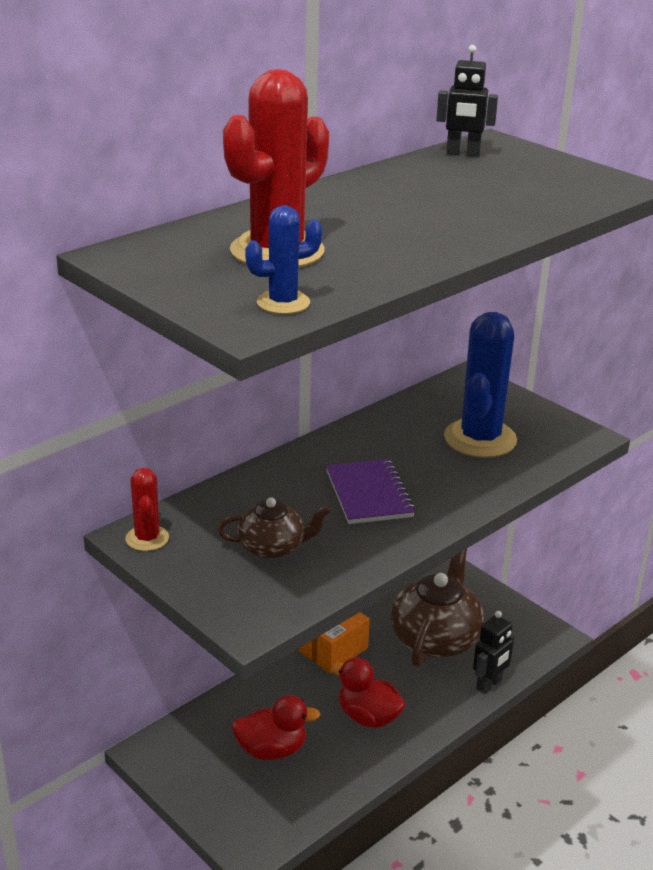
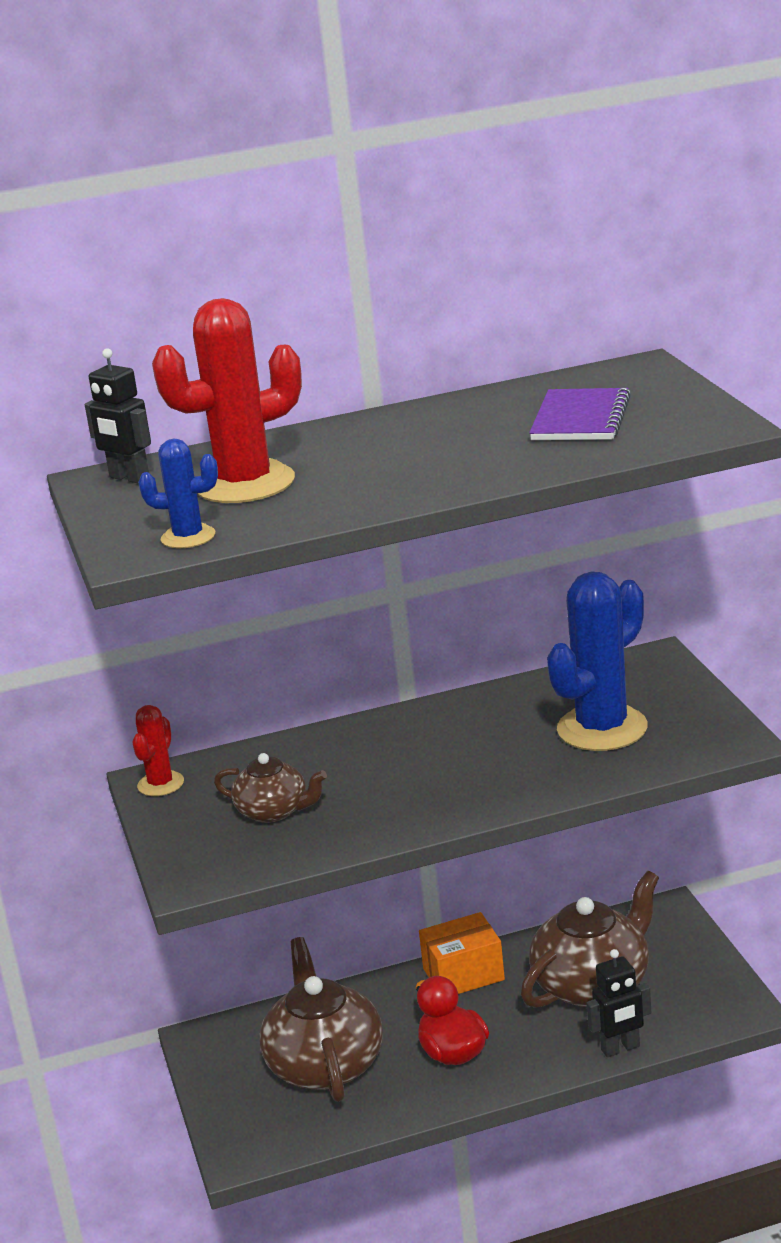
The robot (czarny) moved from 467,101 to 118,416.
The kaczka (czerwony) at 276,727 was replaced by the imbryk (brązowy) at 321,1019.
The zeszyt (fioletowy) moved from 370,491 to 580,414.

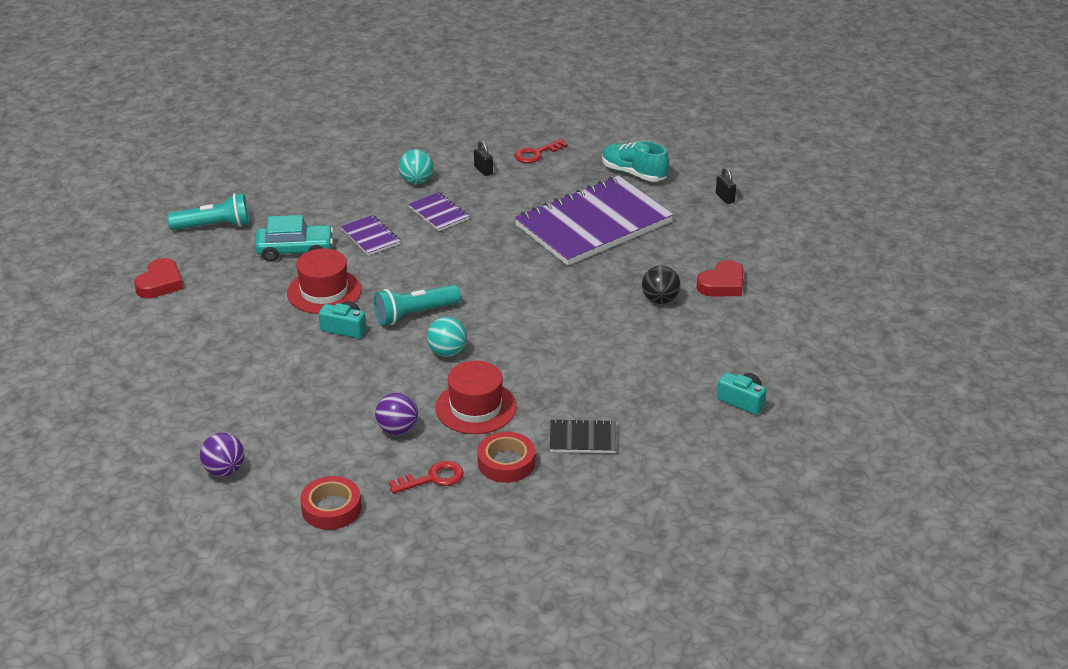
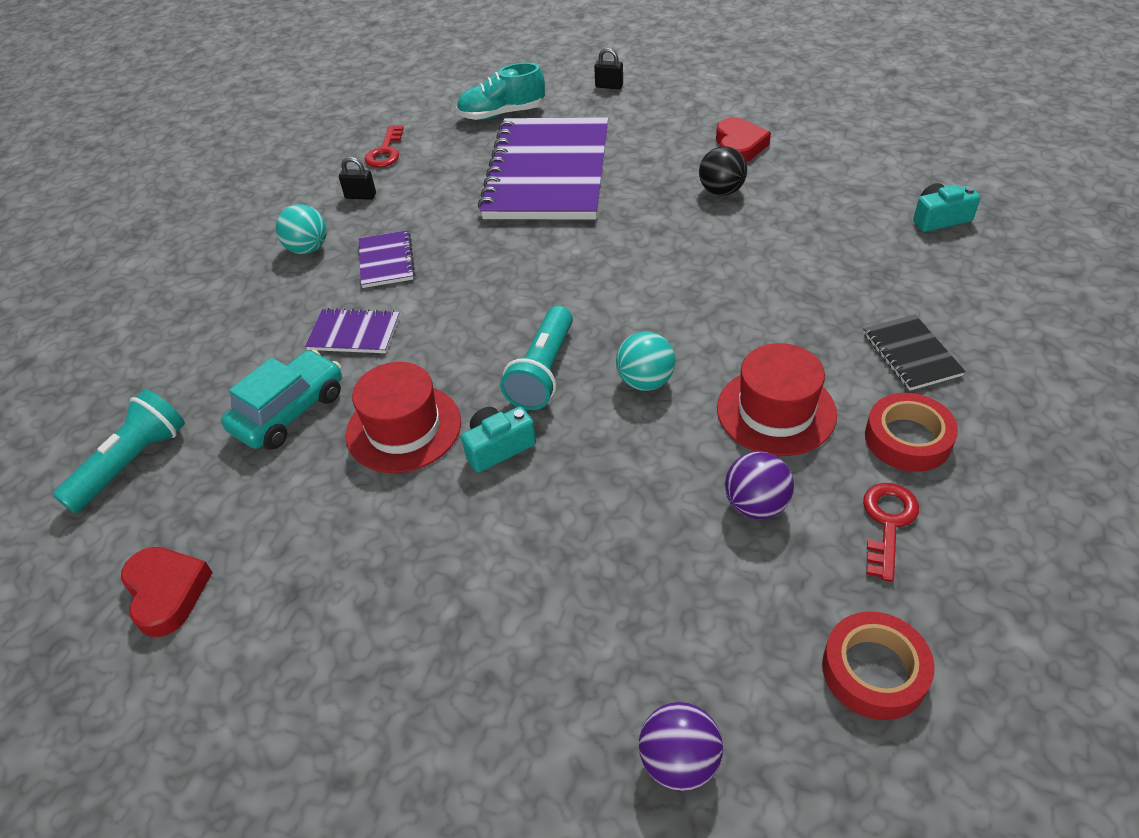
The zeszyt (fioletowy) at 439,211 turned 75 degrees clockwise.
The zeszyt (czarny) at 583,436 turned 60 degrees counterclockwise.

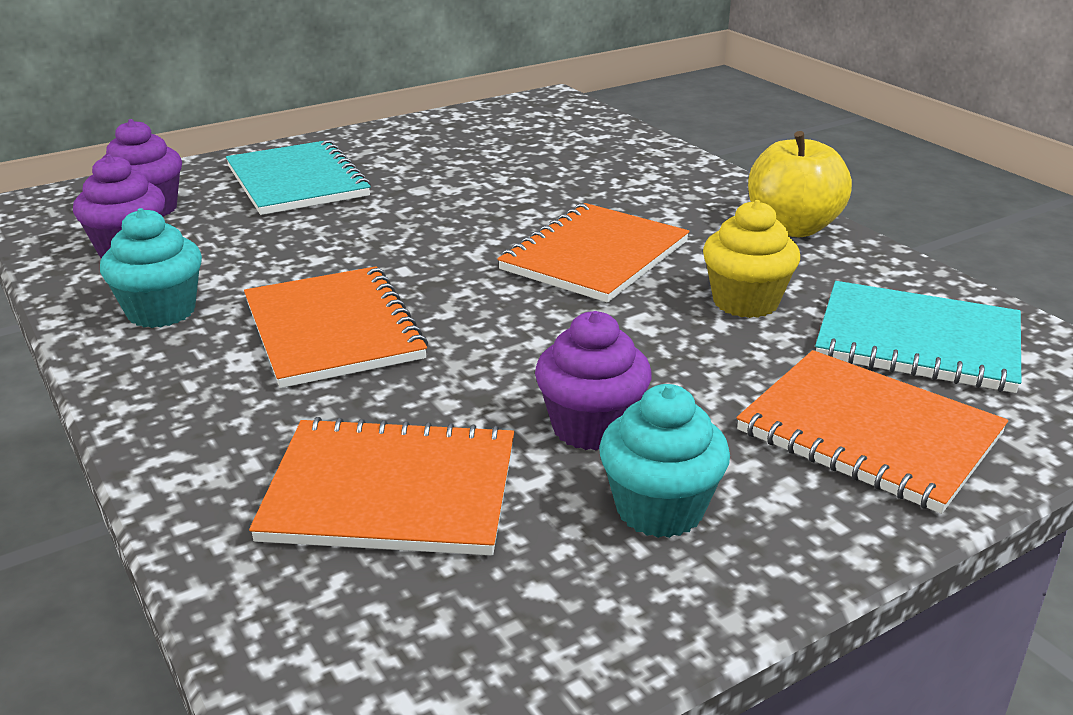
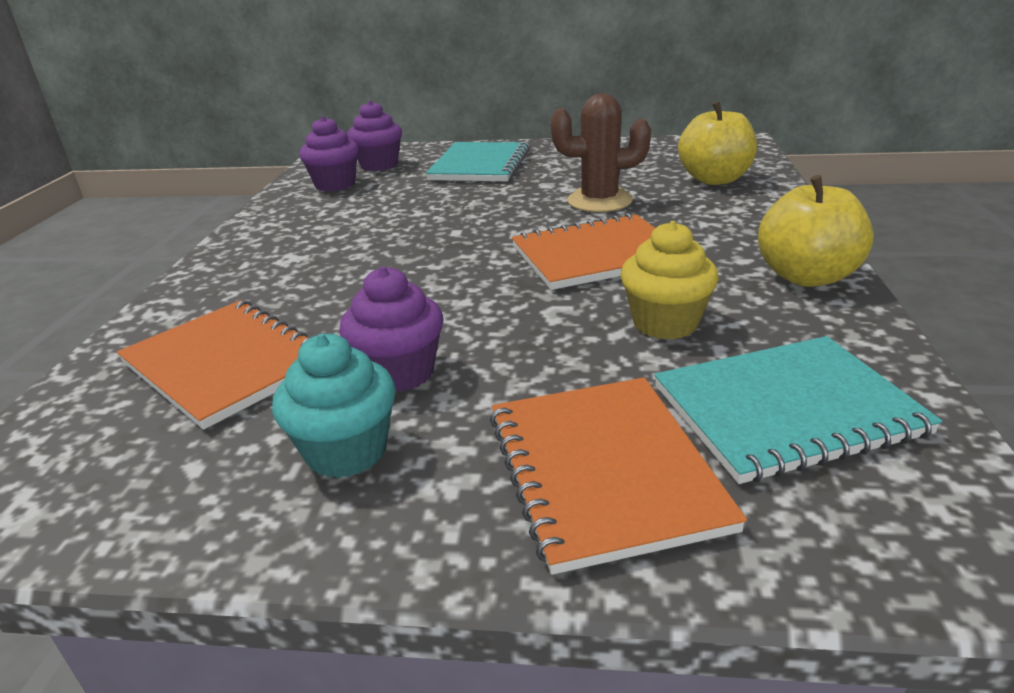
The kaktus (brązowy) at 601,153 appeared.
The zeszyt (turkusowy) at 918,337 turned 75 degrees counterclockwise.
The jabłko (żółty) at 717,143 appeared.
The muffinka (turkusowy) at 151,268 disappeared.
The zeszyt (pomarańczowy) at 336,327 disappeared.

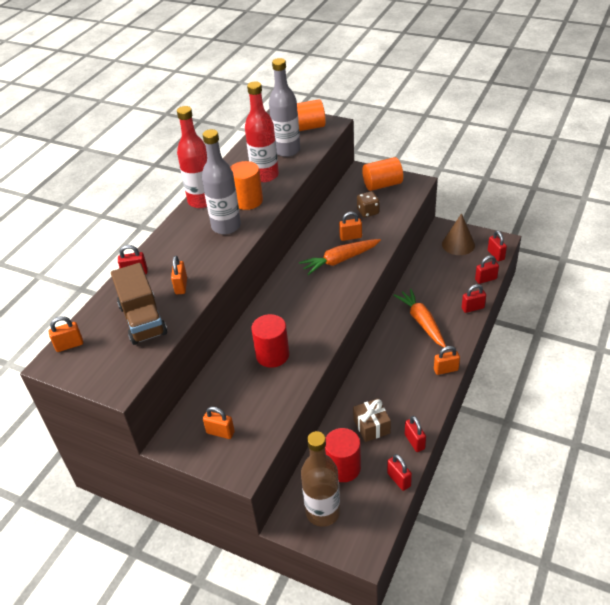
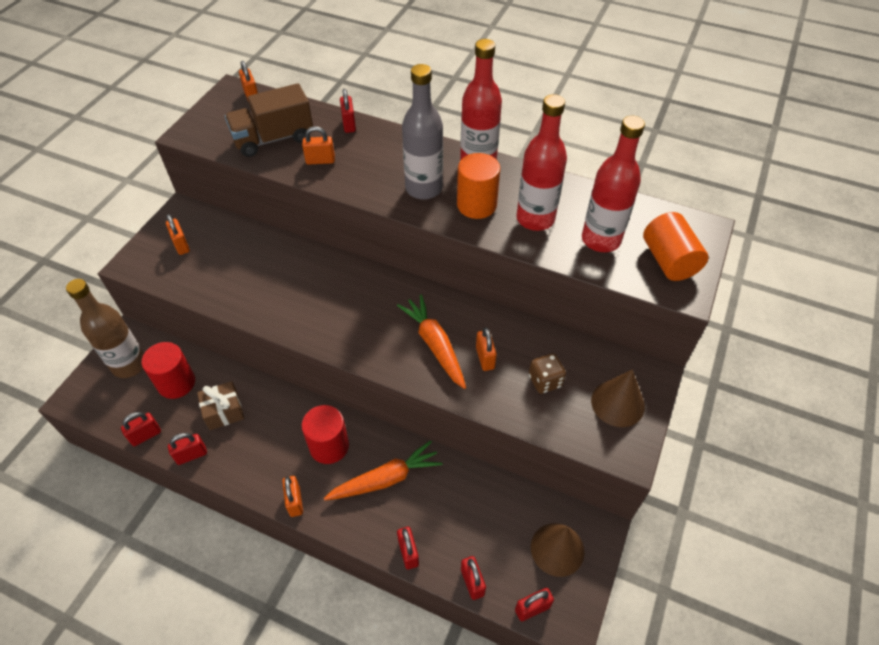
The kłódka (pomarańczowy) at 219,423 turned 45 degrees counterclockwise.
The walec (czerwony) moved from 270,341 to 325,434.
The butelka (szary) at 284,107 became the butelka (czerwony) at 613,184.
The walec (pomarańczowy) at 382,174 was replaced by the stożek (brązowy) at 618,398.

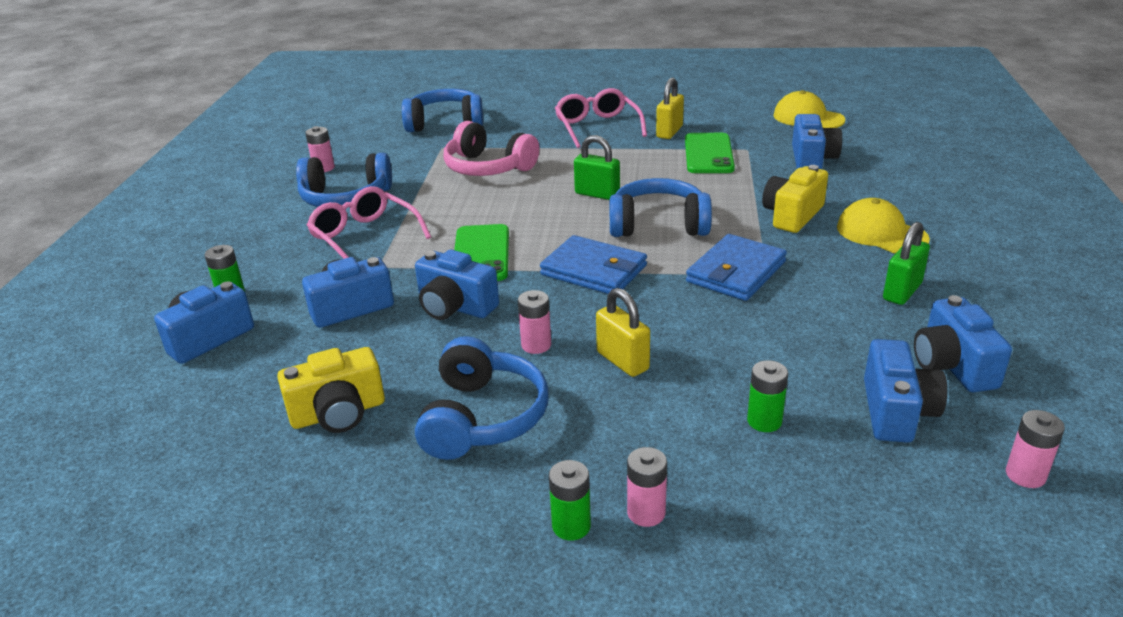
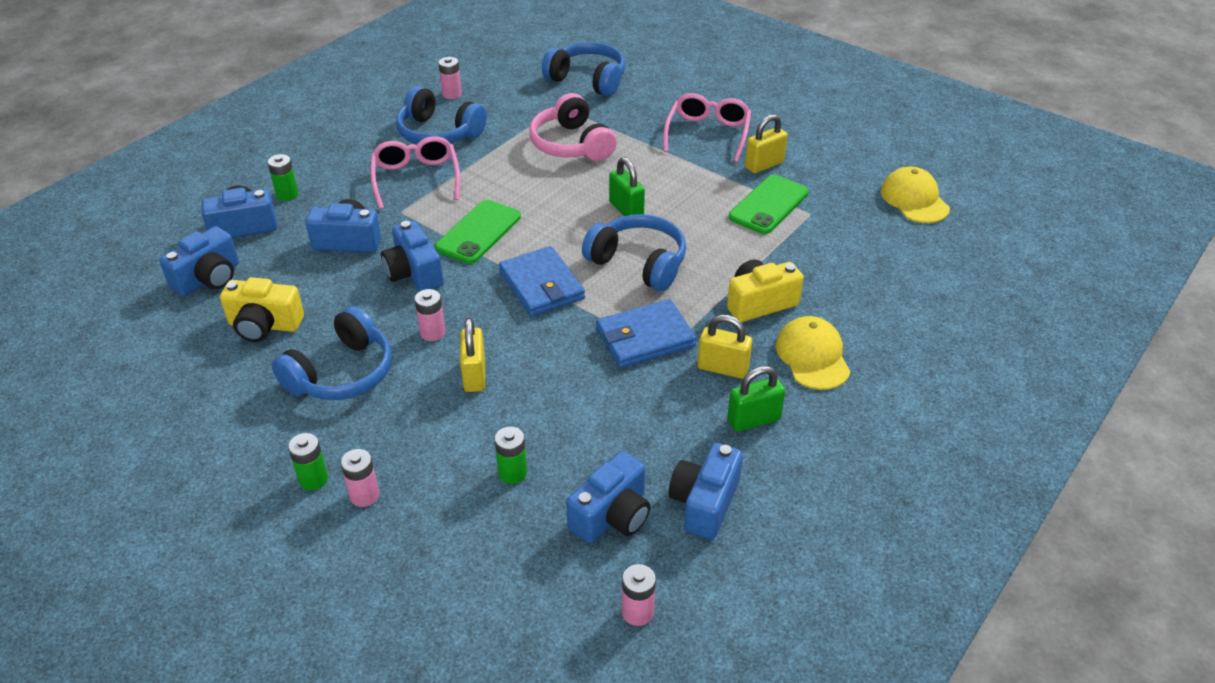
The aparat fotograficzny (niebieski) moved from 817,141 to 199,261.
The kłódka (żółty) at 725,347 appeared.

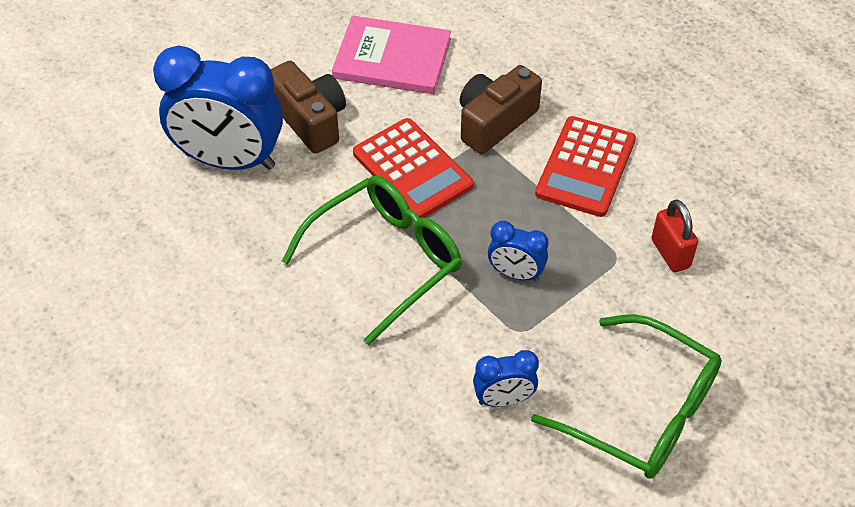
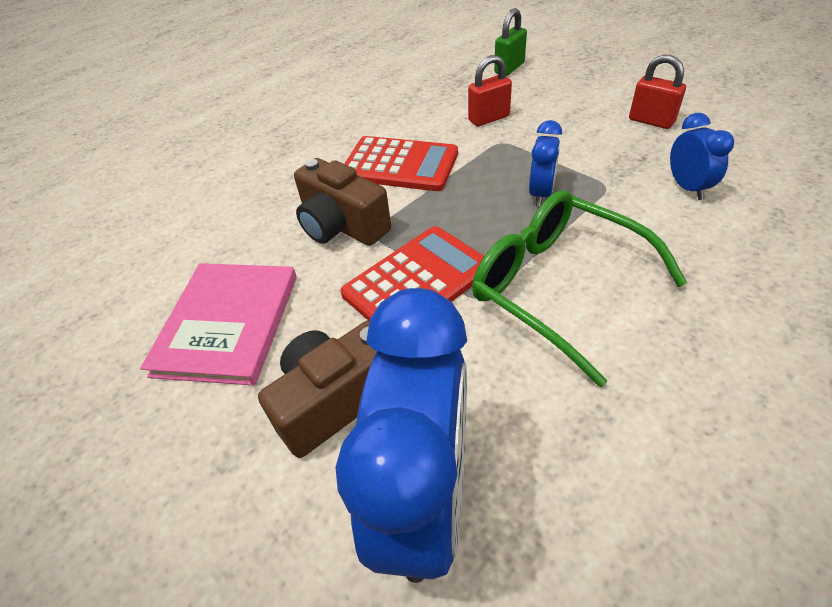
The kłódka (zielony) at 510,42 appeared.
The okulary (zielony) at 626,396 was replaced by the kłódka (czerwony) at 657,92.

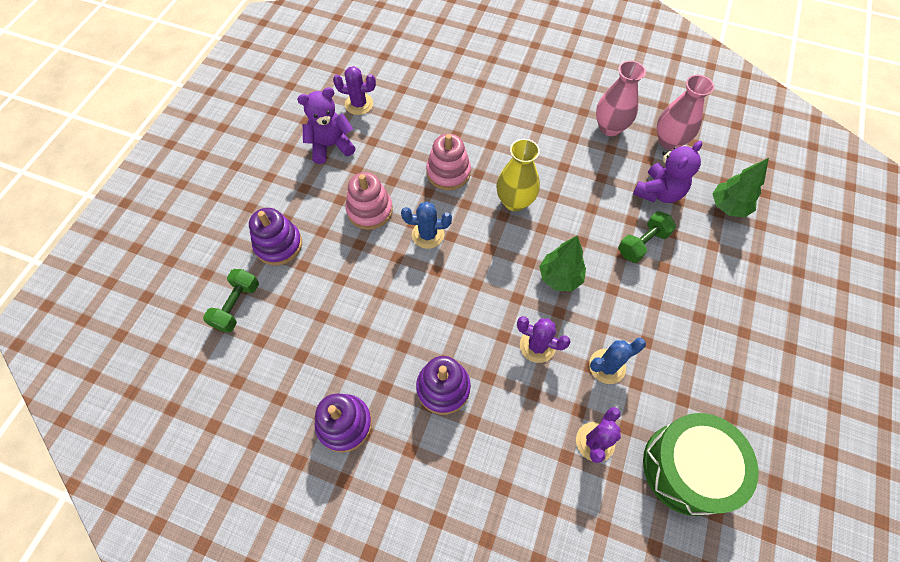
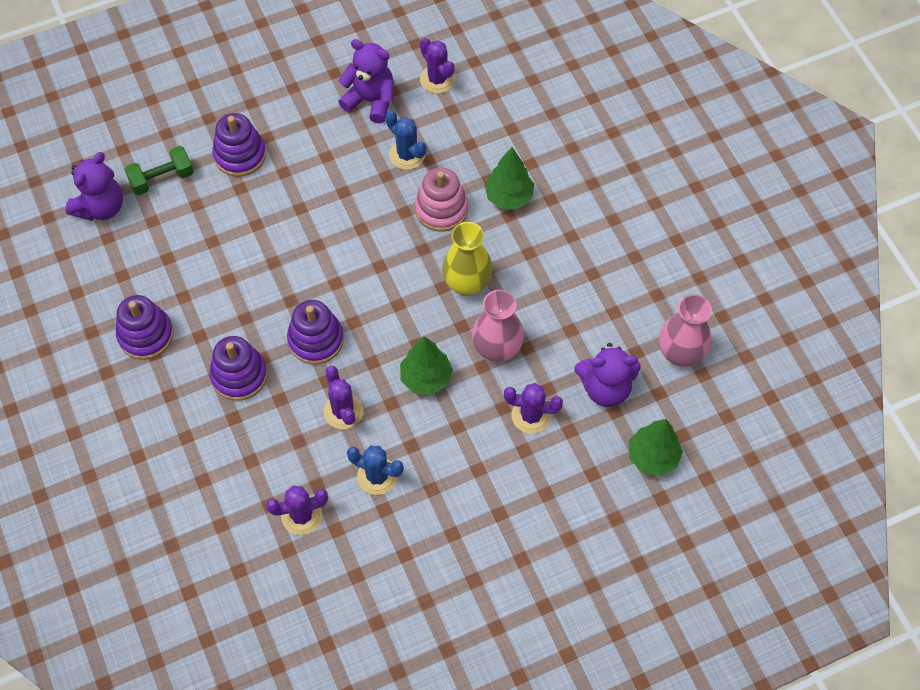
The miś (fioletowy) at 94,186 appeared.
The zabawka nakładanka (fioletowy) at 315,332 appeared.
The kaktus (niebieski) moved from 426,225 to 405,140.
The wazon (różowy) moved from 621,98 to 498,326.
The drzewko (zielony) at 509,178 appeared.
The hantel (zielony) at 647,237 was replaced by the kaktus (fioletowy) at 533,408.
The zabawka nakładanka (różowy) at 369,201 disappeared.
The bęben (zielony) at 700,464 disappeared.

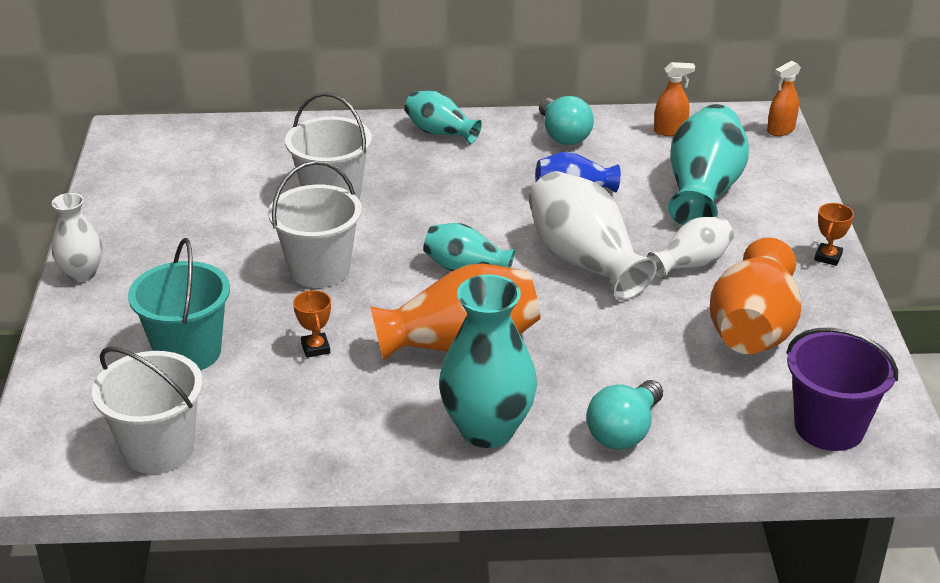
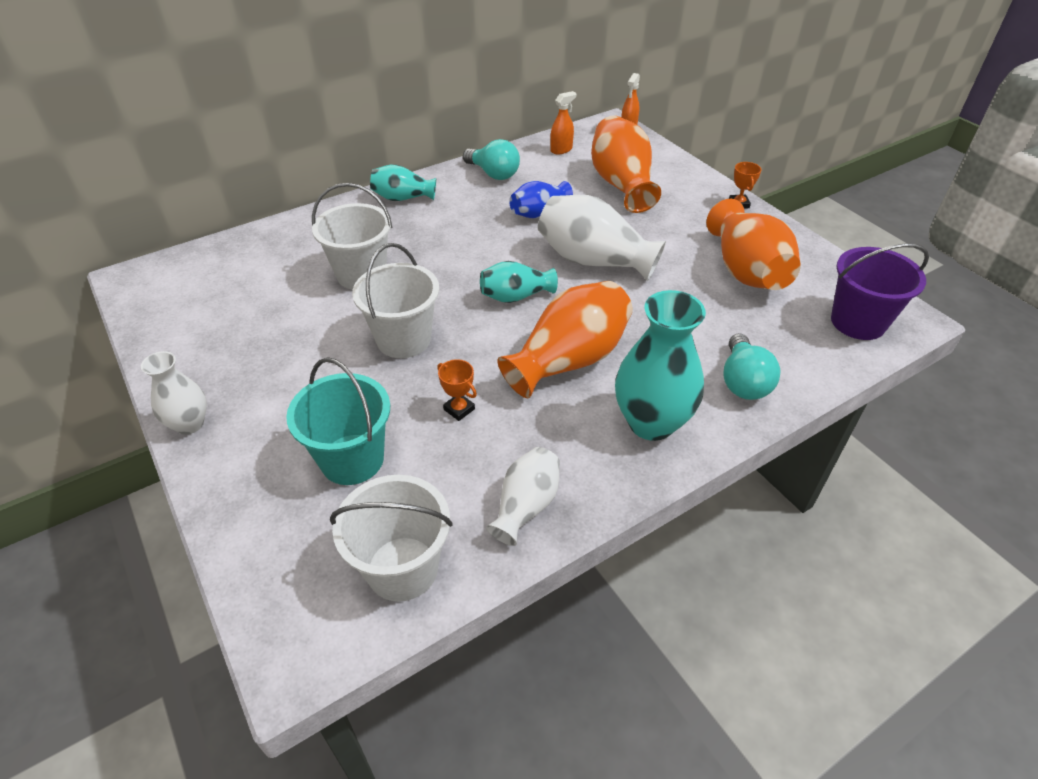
The wazon (biały) moved from 690,248 to 523,496.
The wazon (turkusowy) at 708,165 became the wazon (pomarańczowy) at 626,164.

